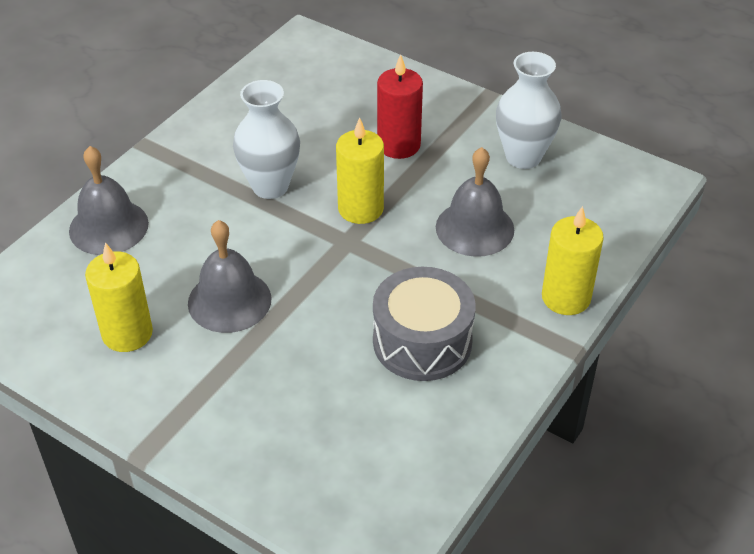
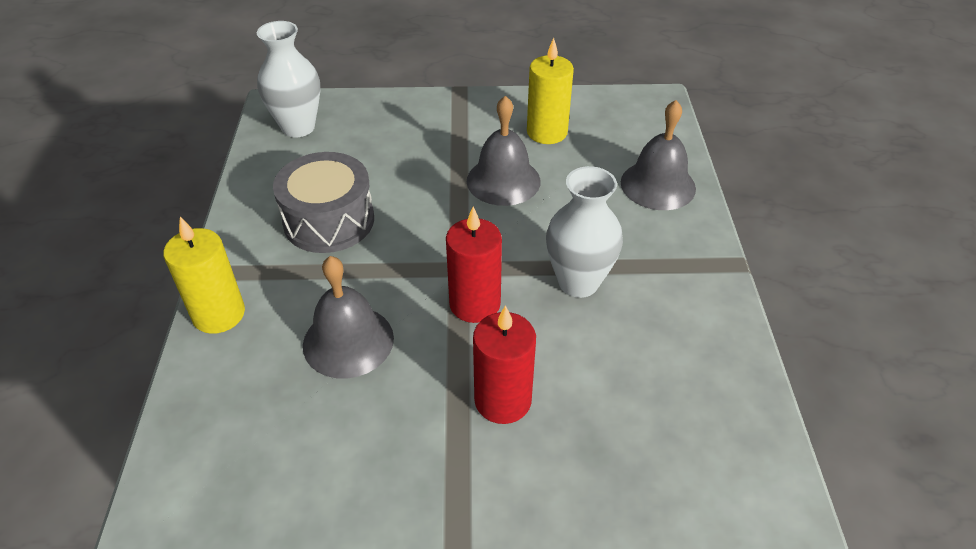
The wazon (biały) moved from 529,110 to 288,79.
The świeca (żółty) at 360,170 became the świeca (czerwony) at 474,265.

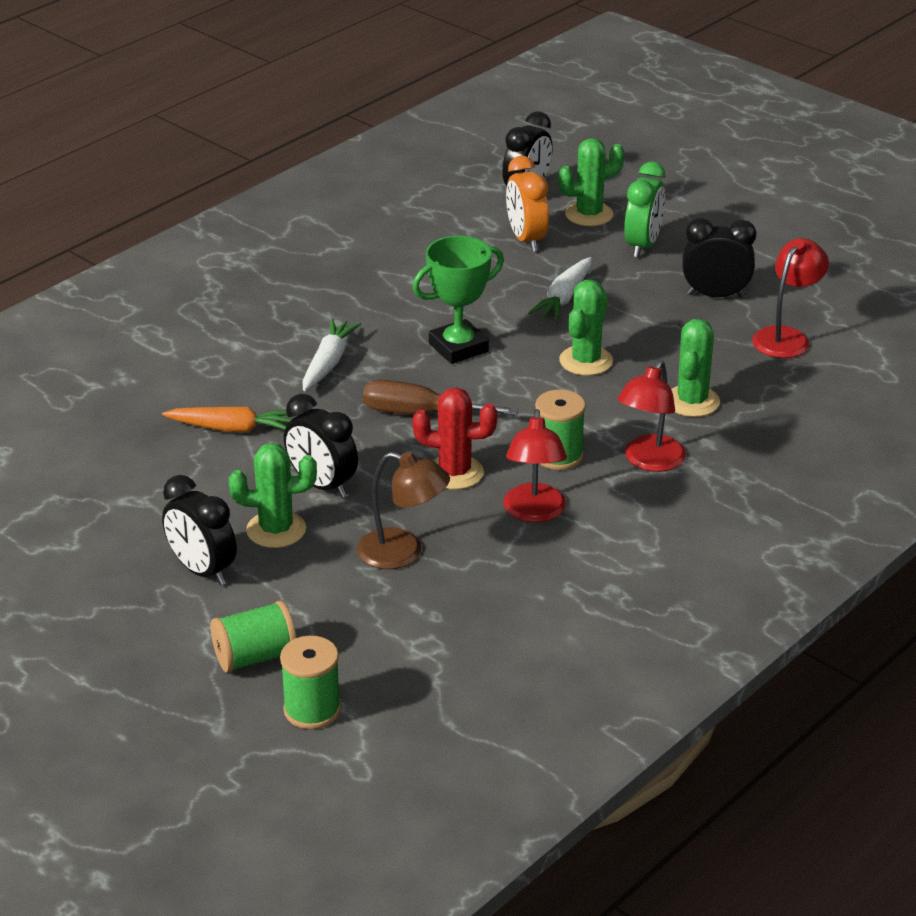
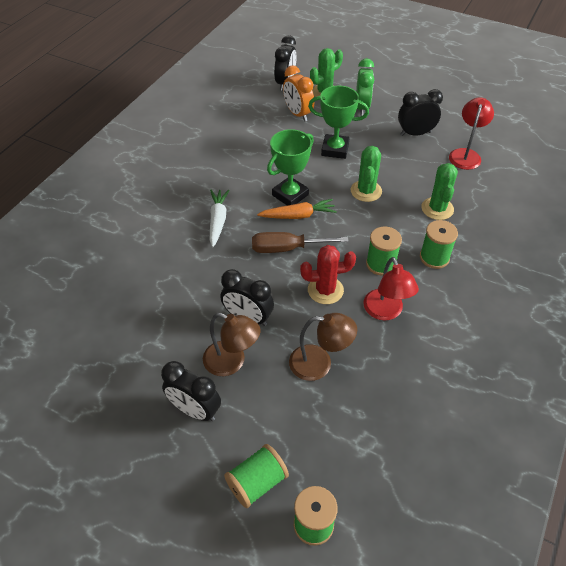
The kaktus (zielony) at 273,495 was replaced by the lampka (brązowy) at 232,344.
The marchewka (pomarańczowy) moved from 227,420 to 297,209.
The marchewka (biały) at 560,289 was replaced by the puchar (zielony) at 338,122.
The lampka (czerwony) at 652,416 was replaced by the szpulka (zielony) at 439,244.

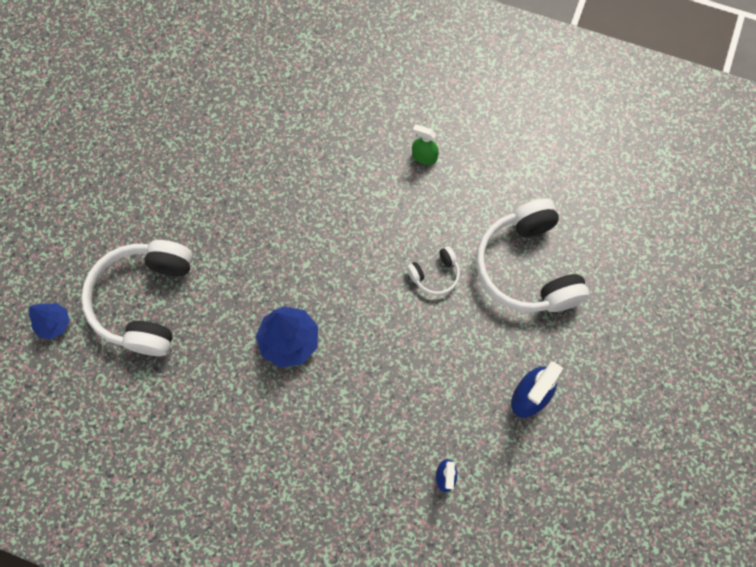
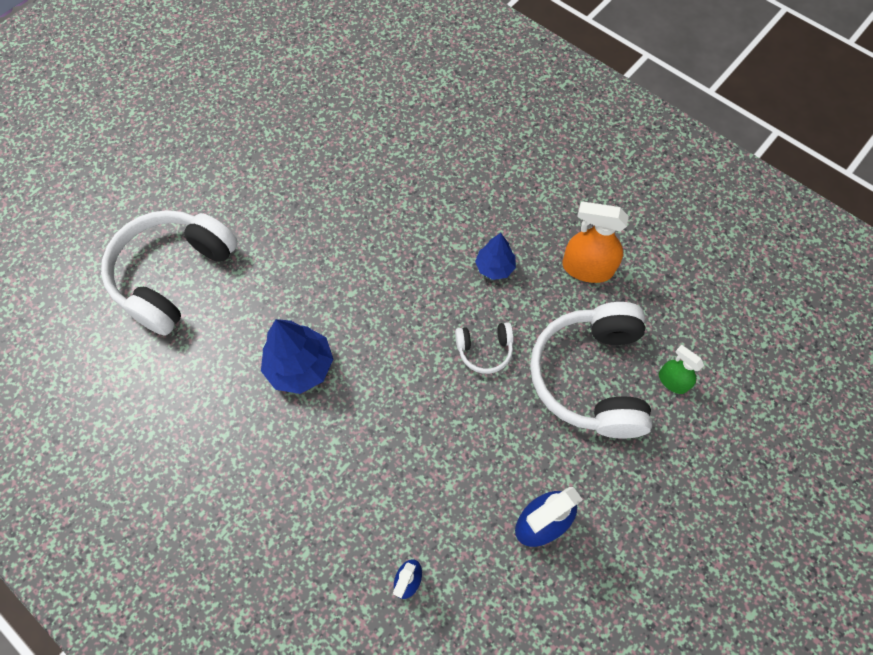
The drzewko (niebieski) moved from 49,321 to 495,256.
The spryskiwacz (pomarańczowy) at 595,242 appeared.
The spryskiwacz (zielony) moved from 425,144 to 681,369.

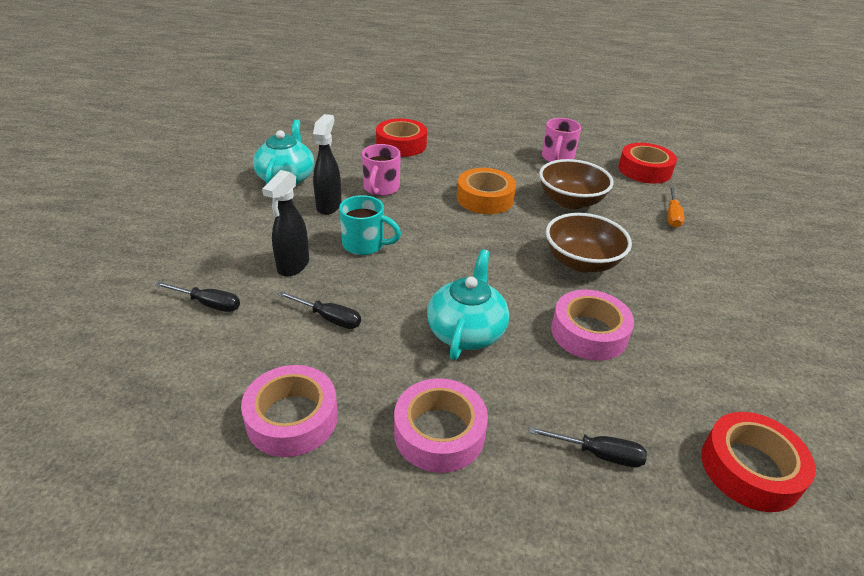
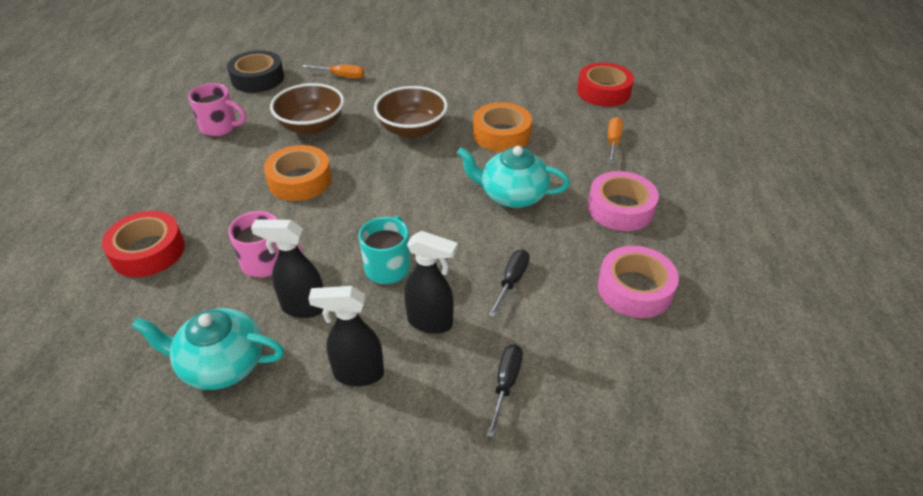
The taśma klejąca (czerwony) at 647,163 became the taśma klejąca (czarny) at 255,71.
The spryskiwacz (czarny) at 346,336 appeared.
The taśma klejąca (różowy) at 592,325 became the taśma klejąca (pomarańczowy) at 502,127.
The śrubokręt (czarny) at 587,447 became the śrubokręt (pomarańczowy) at 615,140.

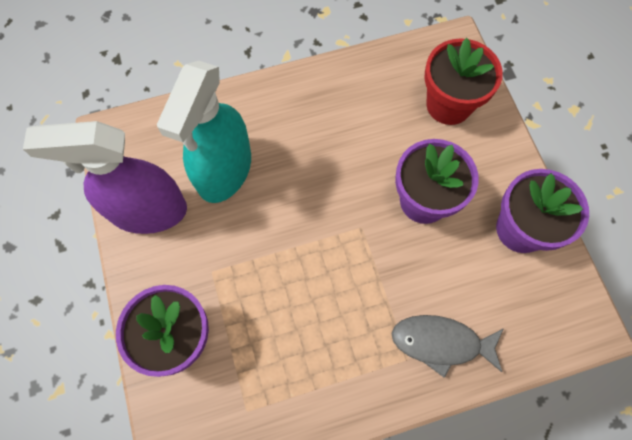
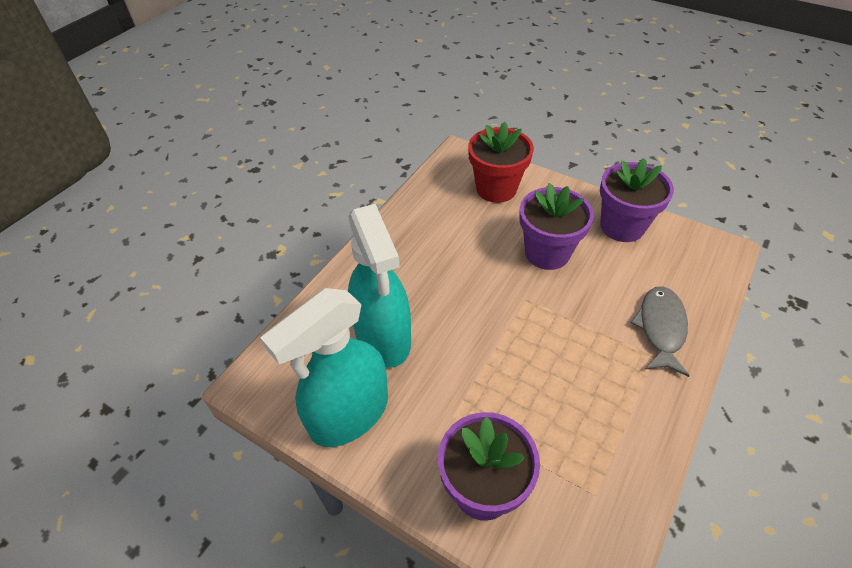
The spryskiwacz (fioletowy) at 105,177 became the spryskiwacz (turkusowy) at 324,367.
The ryba (szary) at 448,346 turned 135 degrees clockwise.

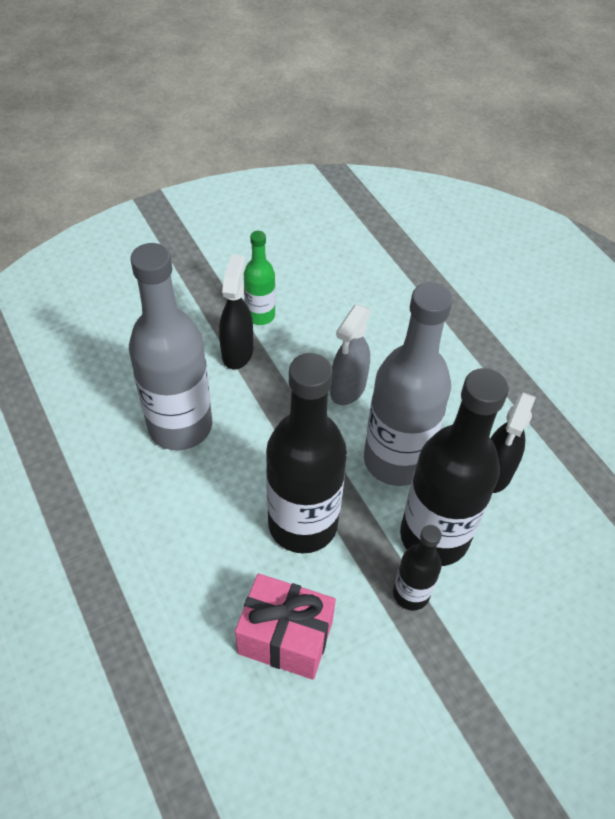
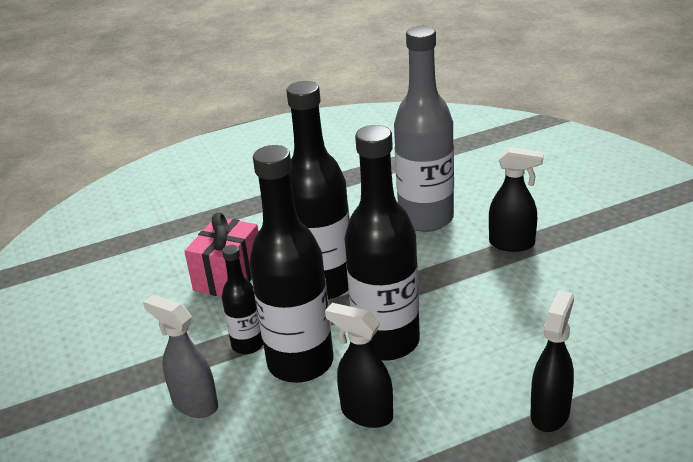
The spryskiwacz (szary) moved from 350,354 to 180,356.
The butelka (szary) at 408,384 became the butelka (czarny) at 382,243.
The spryskiwacz (czarny) at 552,361 appeared.
The butelka (zielony) at 259,278 disappeared.

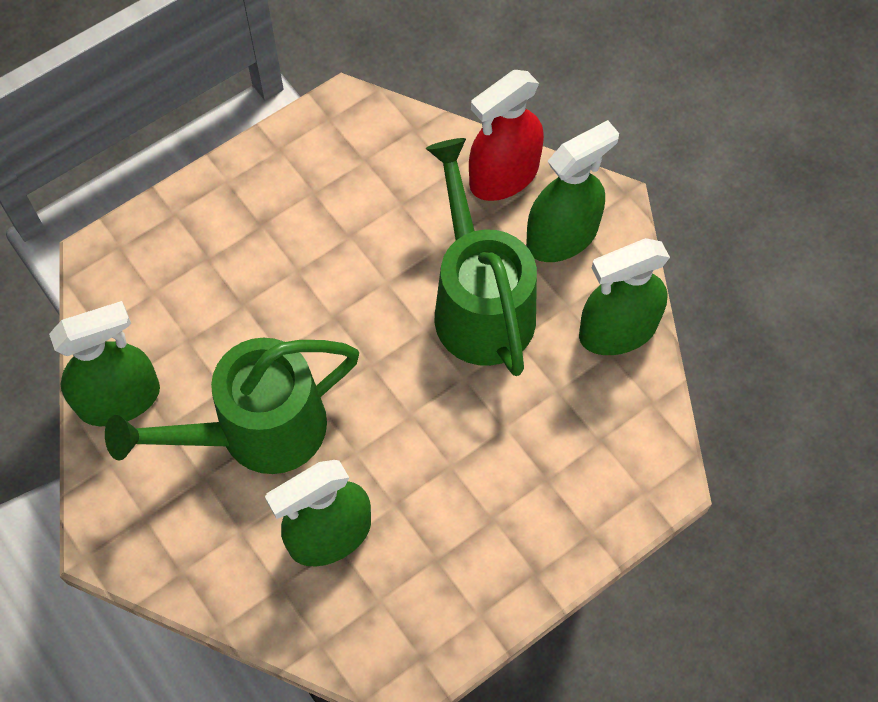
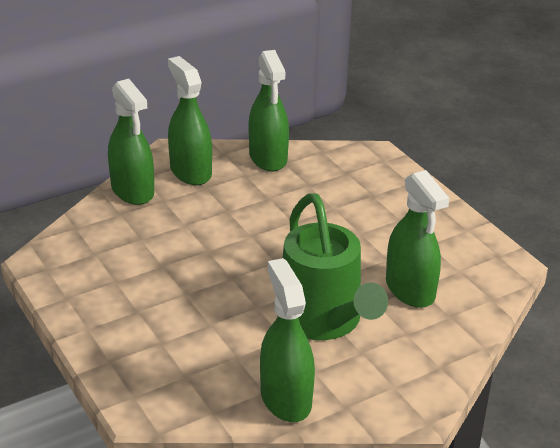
The spryskiwacz (czerwony) at 506,135 became the spryskiwacz (zielony) at 131,142.
The konewka (zielony) at 481,257 disappeared.

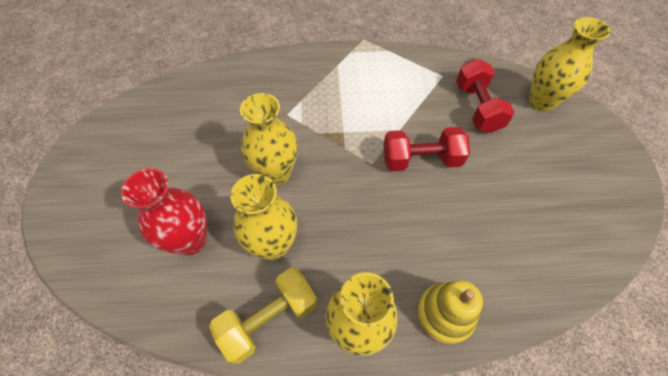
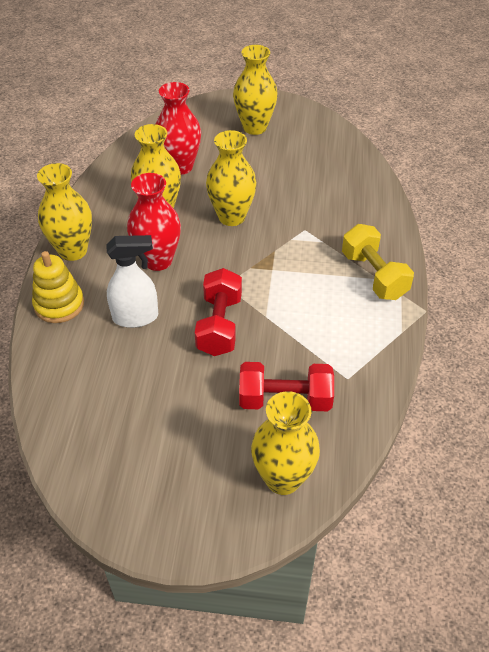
The spryskiwacz (biały) at 132,281 appeared.
The wazon (czerwony) at 154,222 appeared.
The wazon (żółty) at 255,90 appeared.
The hantel (żółty) moved from 263,315 to 378,262.

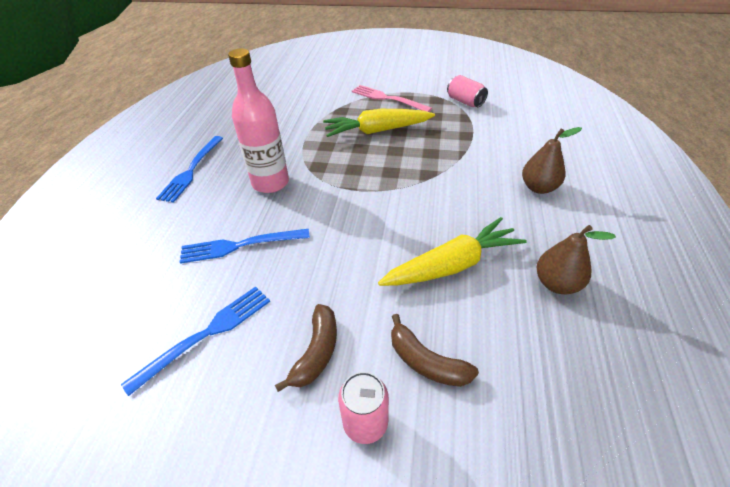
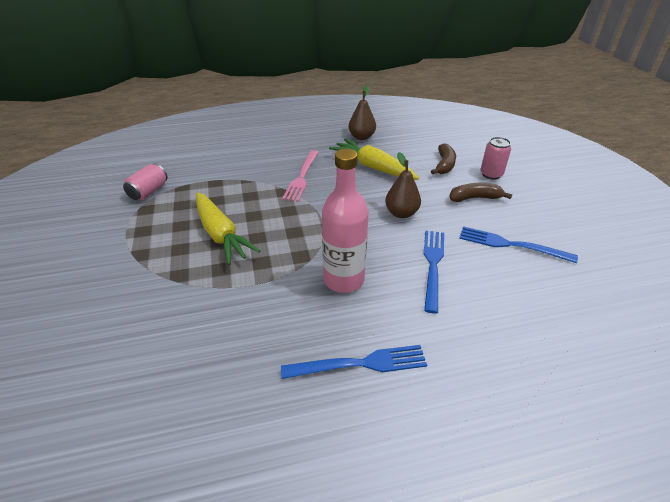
The widelec (różowy) moved from 392,98 to 300,176.
The gruszka (brązowy) moved from 552,160 to 403,185.
The widelec (niebieski) at 245,246 turned 135 degrees counterclockwise.

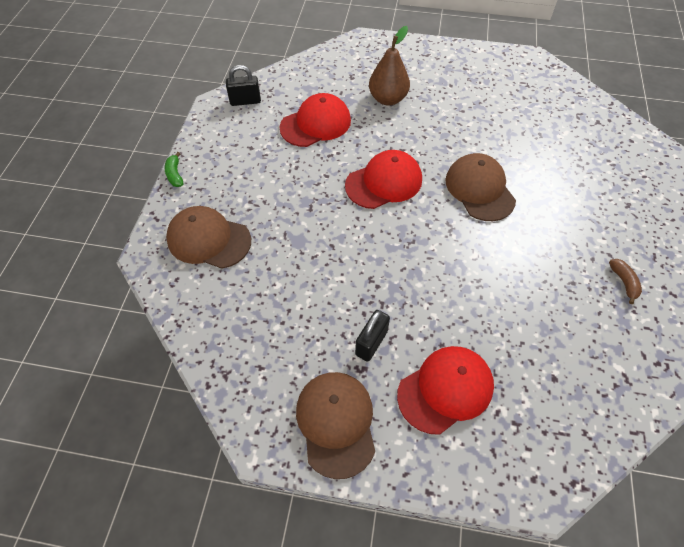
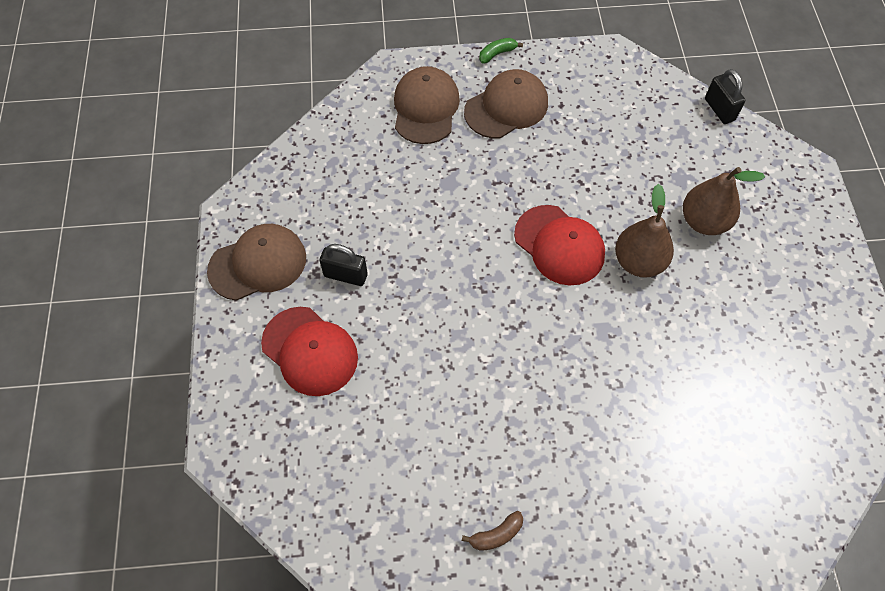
The czapka (brązowy) moved from 480,187 to 506,103.
The gruszka (brązowy) at 644,231 appeared.
The kłódka (czarny) moved from 243,85 to 725,96.
The czapka (czerwony) at 315,120 disappeared.

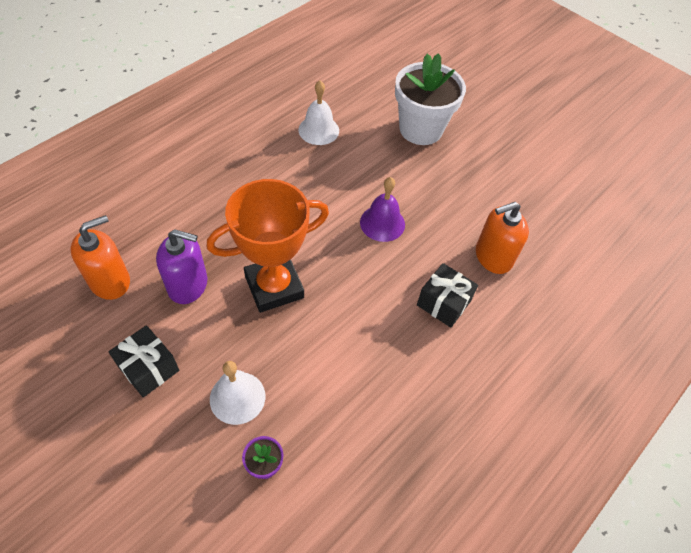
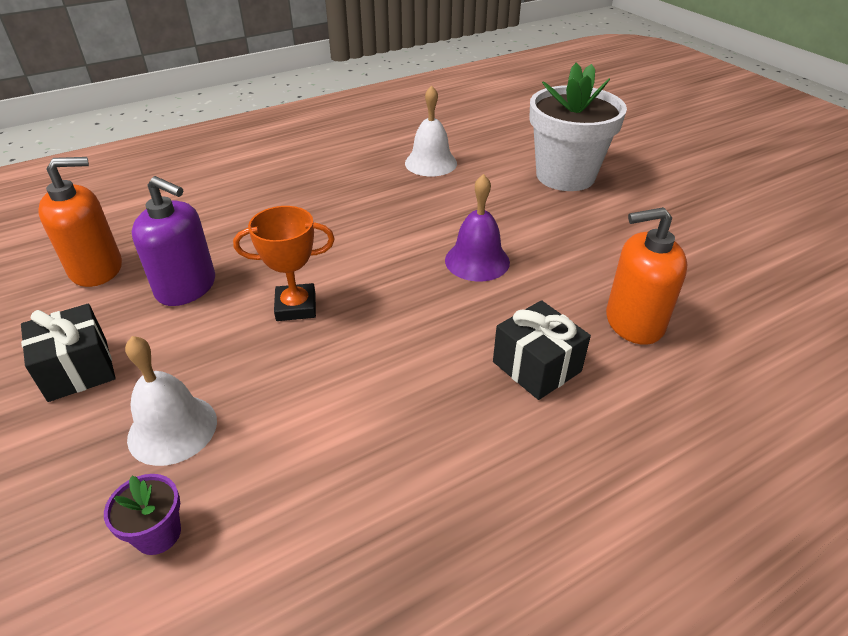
The puchar (pomarańczowy) at 268,246 changed to 0.58 times the size.

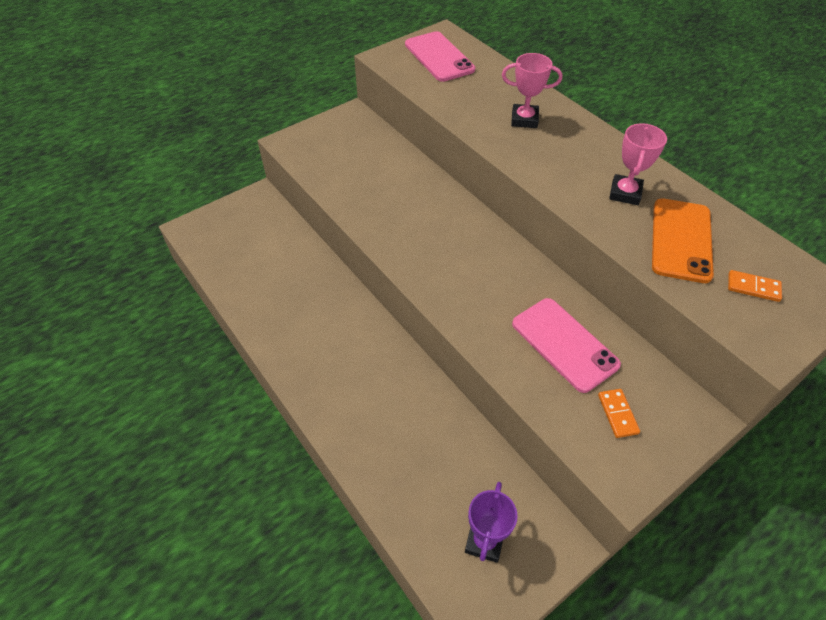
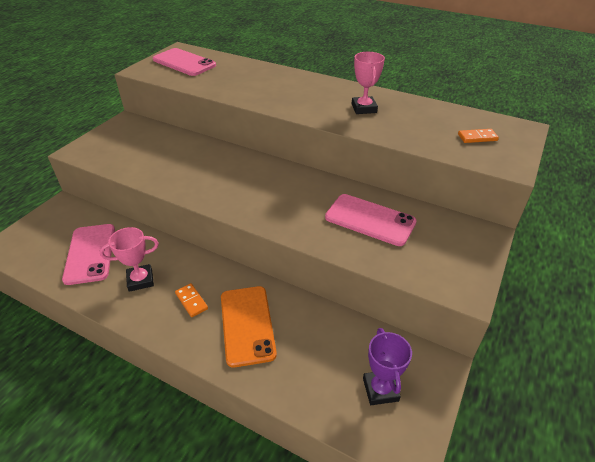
The telefon (różowy) at 88,254 appeared.
The puchar (różowy) moved from 532,90 to 129,259.
The kostka domina (pomarańczowy) moved from 619,413 to 191,300.
The telefon (pomarańczowy) moved from 683,240 to 249,327.

